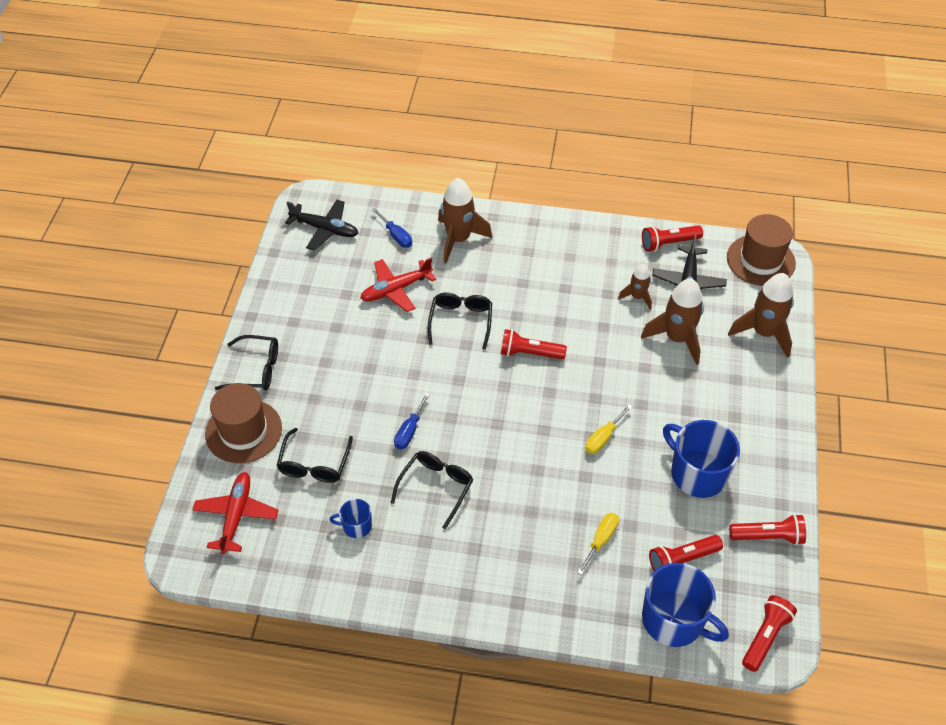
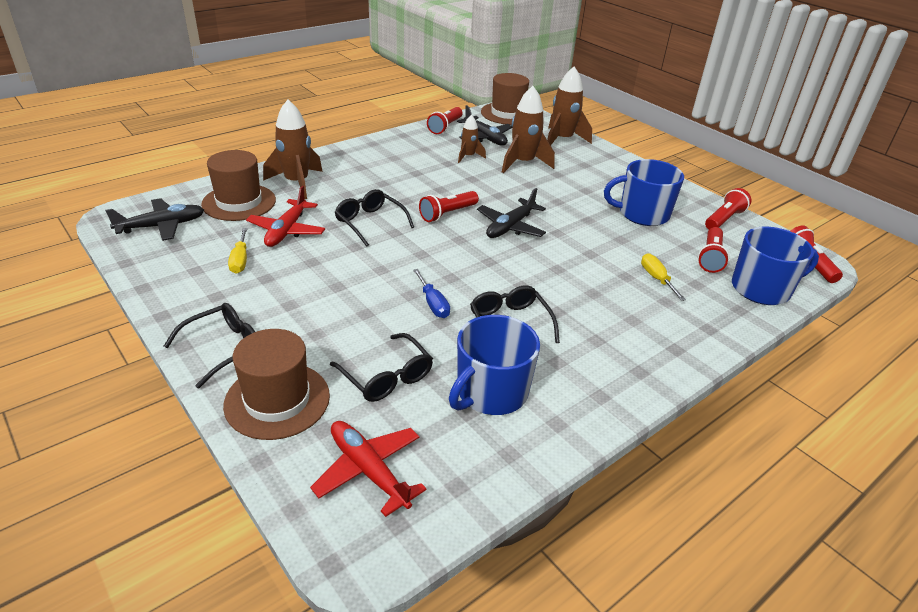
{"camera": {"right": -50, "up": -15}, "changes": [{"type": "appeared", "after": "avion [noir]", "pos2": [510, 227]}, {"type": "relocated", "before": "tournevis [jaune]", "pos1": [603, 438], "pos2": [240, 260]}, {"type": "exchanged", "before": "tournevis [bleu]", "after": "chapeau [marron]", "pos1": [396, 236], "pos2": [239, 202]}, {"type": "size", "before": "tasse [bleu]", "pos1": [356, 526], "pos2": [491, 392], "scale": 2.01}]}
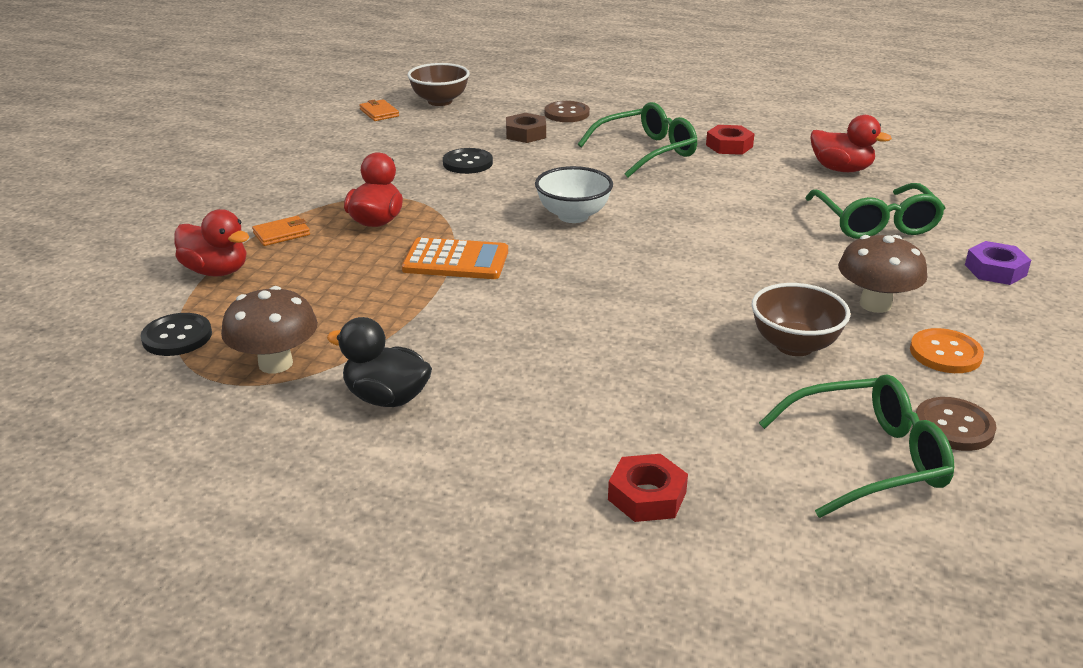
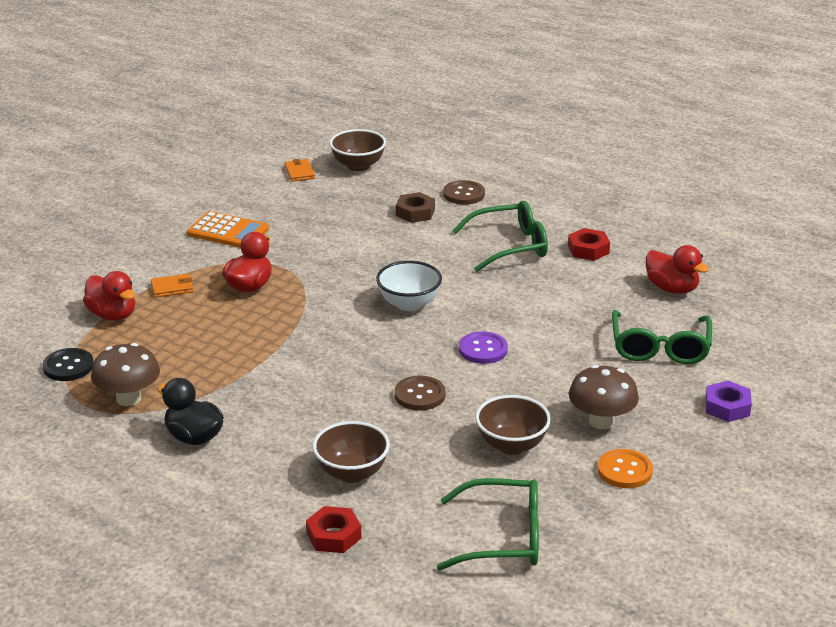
{"camera": {"right": 15, "up": 0}, "changes": [{"type": "missing", "before": "bouton [noir]", "pos1": [467, 163]}, {"type": "appeared", "after": "bol [marron]", "pos2": [352, 473]}, {"type": "appeared", "after": "bouton [violet]", "pos2": [483, 349]}, {"type": "relocated", "before": "calculatrice [orange]", "pos1": [456, 261], "pos2": [228, 232]}, {"type": "relocated", "before": "bouton [marron]", "pos1": [953, 426], "pos2": [419, 395]}]}
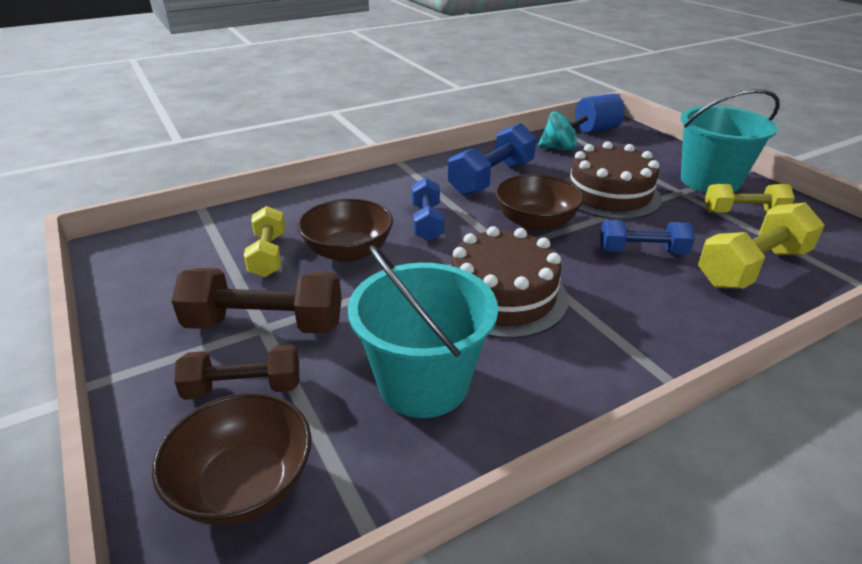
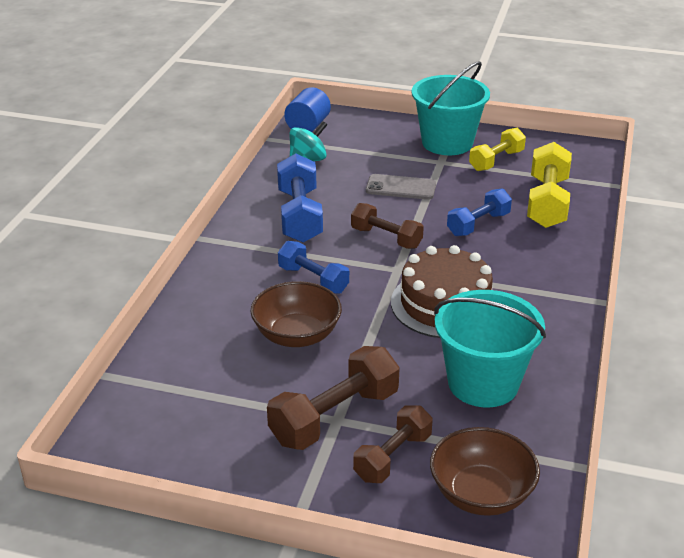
{"camera": {"right": -45, "up": 0}, "changes": [{"type": "missing", "before": "haltère [jaune]", "pos1": [268, 255]}, {"type": "exchanged", "before": "bol [marron]", "after": "haltère [marron]", "pos1": [535, 222], "pos2": [386, 238]}, {"type": "exchanged", "before": "gâteau [marron]", "after": "téléphone [gris]", "pos1": [609, 194], "pos2": [400, 188]}]}
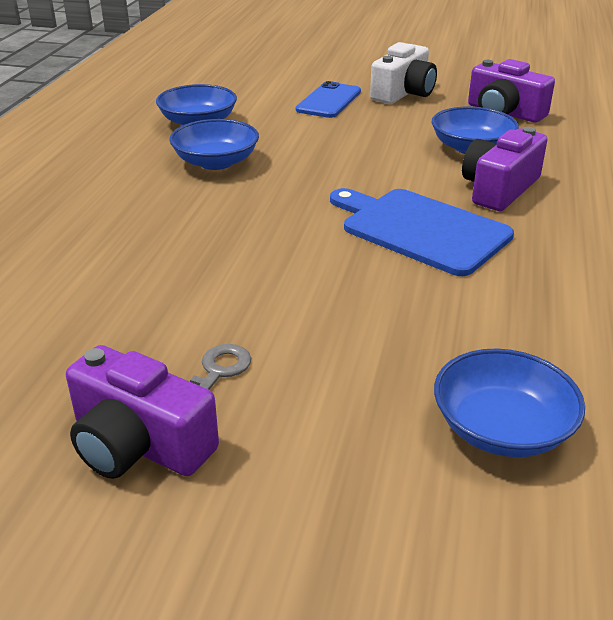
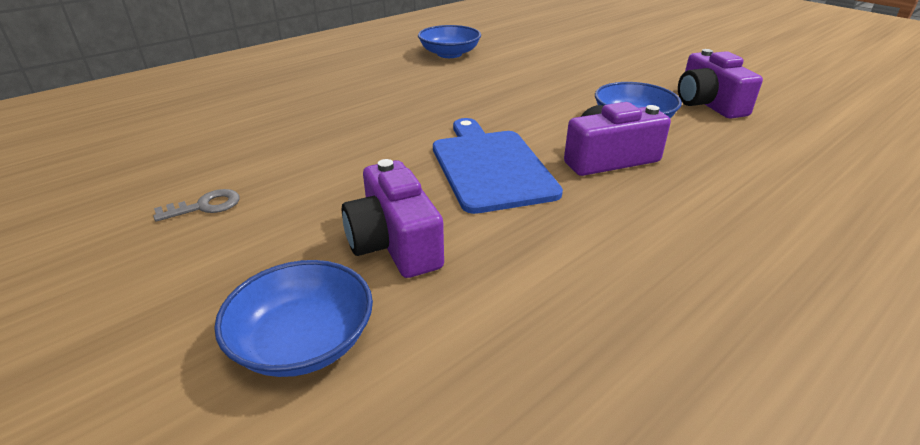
{"camera": {"right": 35, "up": 0}, "changes": [{"type": "missing", "before": "bol [bleu]", "pos1": [216, 162]}, {"type": "missing", "before": "téléphone [bleu]", "pos1": [329, 101]}, {"type": "missing", "before": "appareil photo [blanc]", "pos1": [403, 93]}, {"type": "relocated", "before": "appareil photo [violet]", "pos1": [139, 444], "pos2": [394, 243]}]}
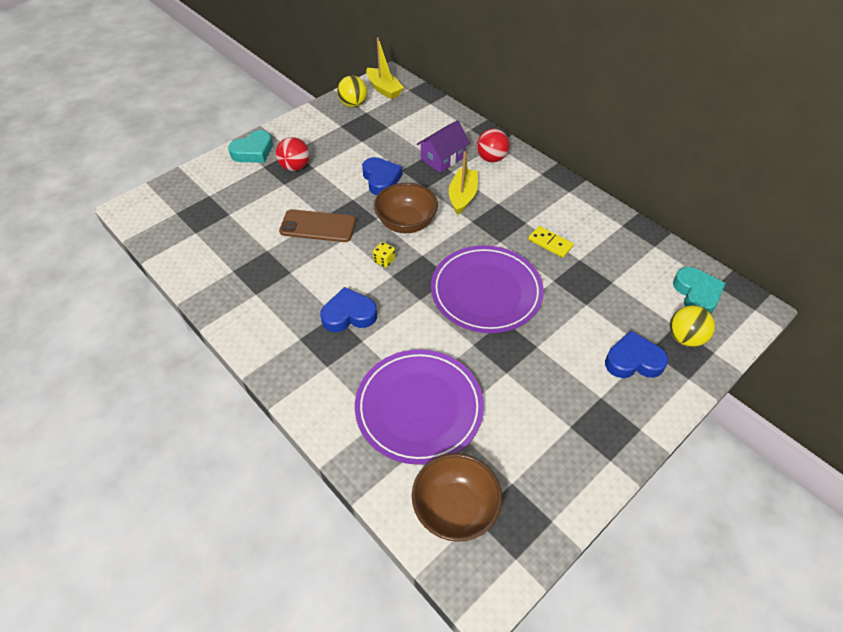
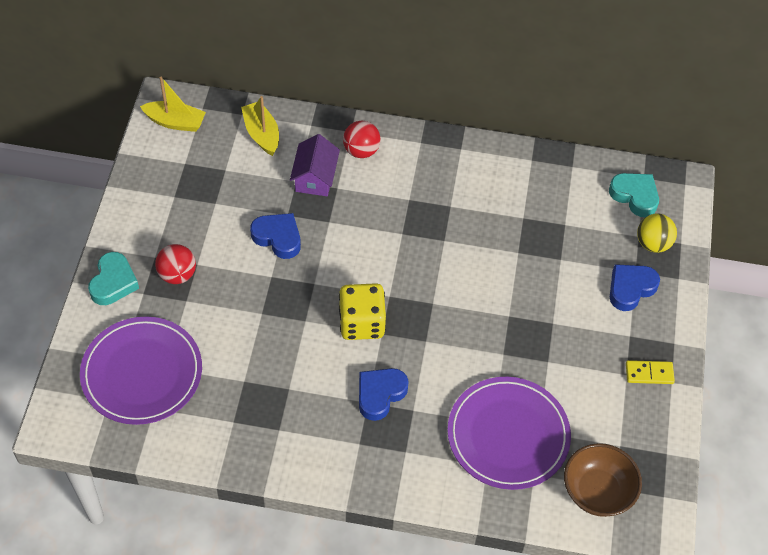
{"camera": {"right": -40, "up": 5}, "changes": [{"type": "missing", "before": "téléphone [marron]", "pos1": [318, 226]}, {"type": "missing", "before": "balle [jaune]", "pos1": [353, 104]}, {"type": "missing", "before": "bol [marron]", "pos1": [406, 223]}, {"type": "relocated", "before": "assiette [violet]", "pos1": [486, 292], "pos2": [142, 373]}, {"type": "relocated", "before": "bateau [jaune]", "pos1": [462, 196], "pos2": [262, 134]}, {"type": "relocated", "before": "domino [jaune]", "pos1": [550, 243], "pos2": [649, 373]}, {"type": "size", "before": "dé [jaune]", "pos1": [384, 260], "pos2": [361, 323], "scale": 2.29}]}
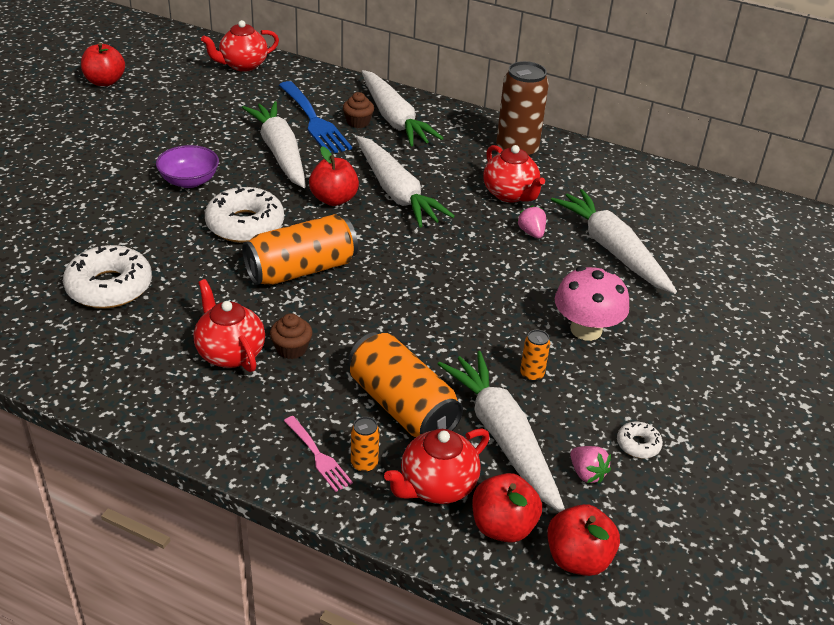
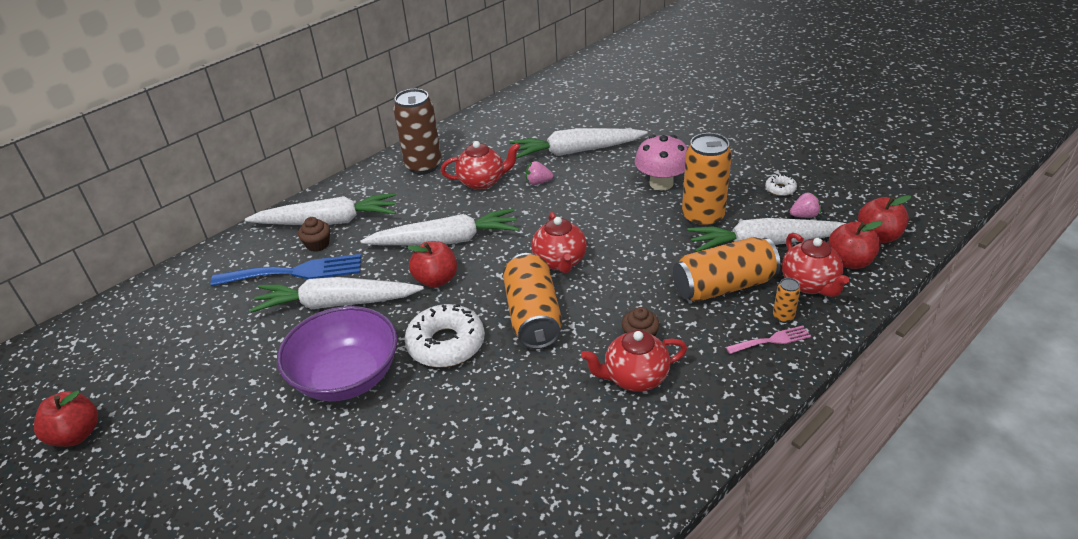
{"camera": {"right": -65, "up": 0}, "changes": [{"type": "missing", "before": "beignet [blanc]", "pos1": [109, 287]}, {"type": "relocated", "before": "théière [rouge]", "pos1": [242, 65], "pos2": [560, 261]}, {"type": "size", "before": "bol [violet]", "pos1": [189, 181], "pos2": [346, 377], "scale": 1.72}, {"type": "size", "before": "canette [orange]", "pos1": [531, 374], "pos2": [702, 217], "scale": 2.28}]}
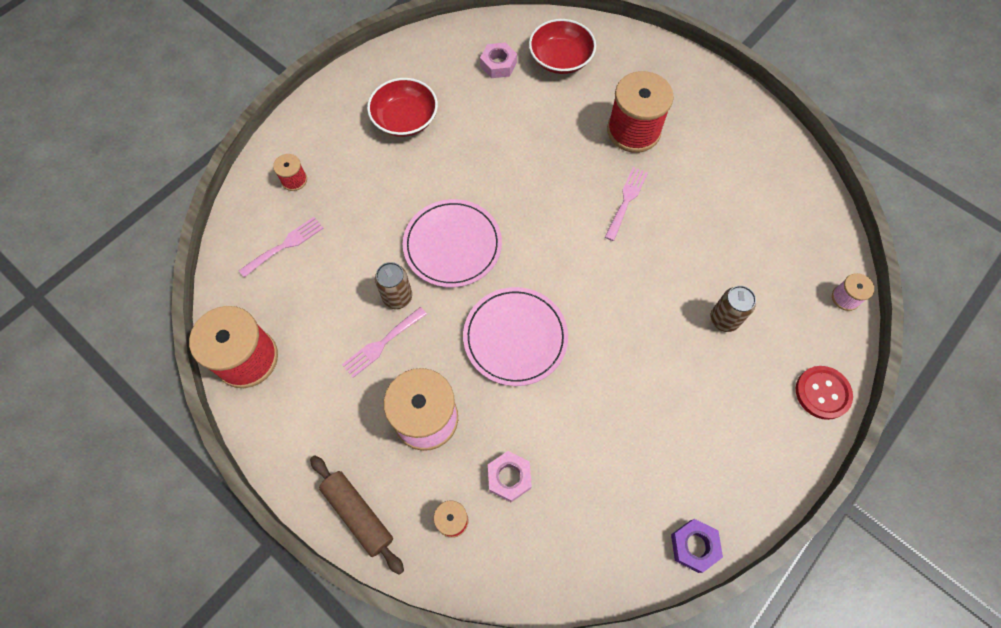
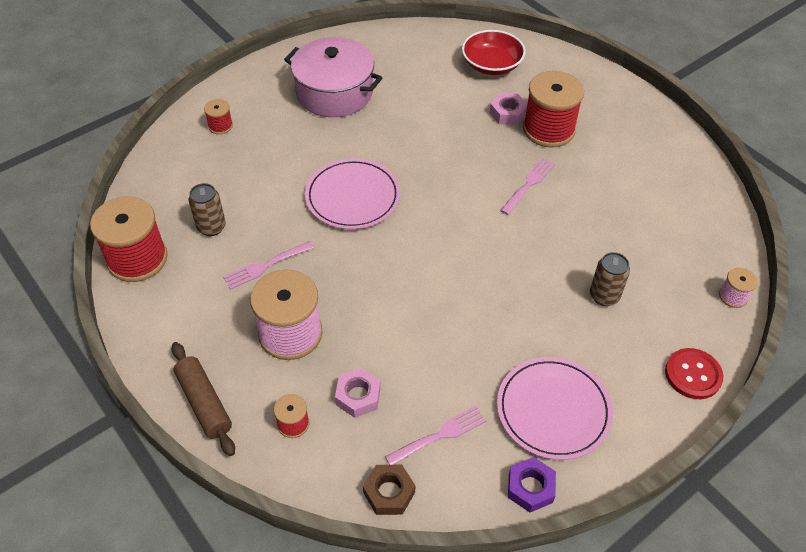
{"camera": {"right": 10, "up": -15}, "changes": [{"type": "appeared", "after": "écrou [marron]", "pos2": [389, 493]}, {"type": "relocated", "before": "fourchette [rose]", "pos1": [285, 245], "pos2": [440, 435]}, {"type": "relocated", "before": "canette [marron]", "pos1": [397, 297], "pos2": [211, 227]}, {"type": "relocated", "before": "assiette [rose]", "pos1": [515, 337], "pos2": [553, 410]}, {"type": "relocated", "before": "écrou [rose]", "pos1": [498, 64], "pos2": [507, 113]}, {"type": "exchanged", "before": "bol [rouge]", "after": "marmite [rose]", "pos1": [405, 119], "pos2": [334, 93]}]}
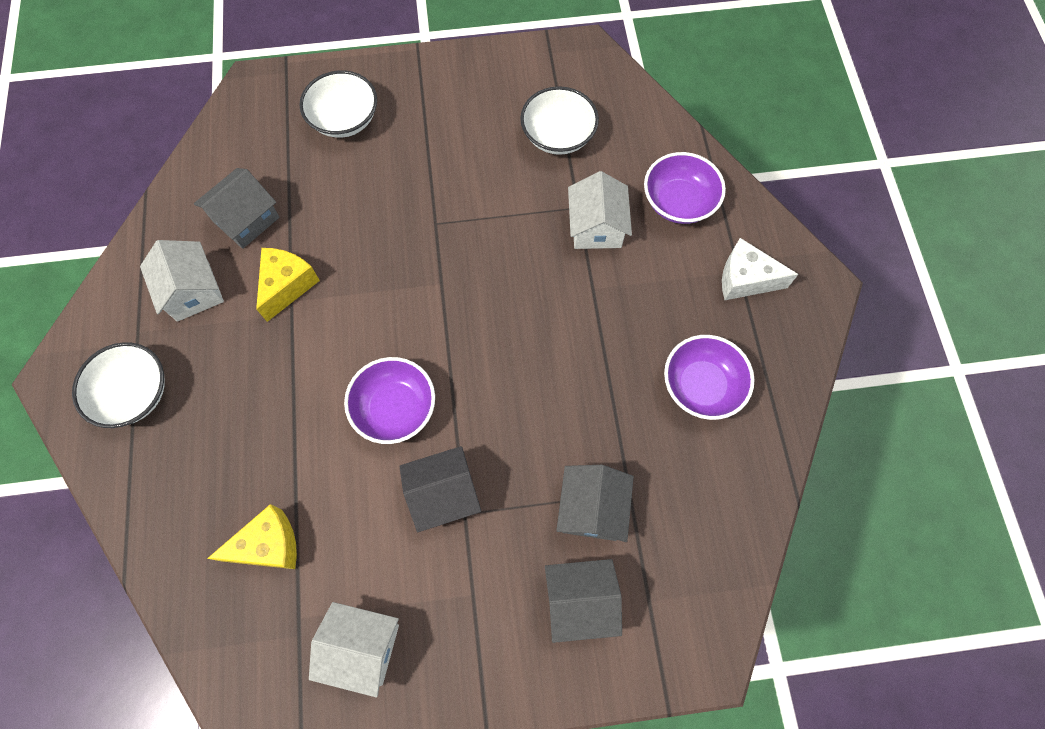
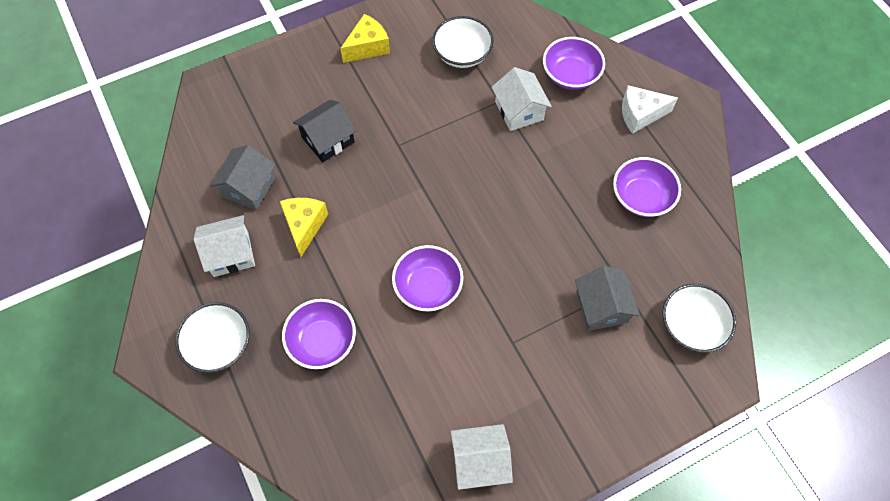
{"camera": {"right": -20, "up": -5}, "changes": [{"type": "missing", "before": "maison [gris]", "pos1": [579, 601]}, {"type": "appeared", "after": "bol [violet]", "pos2": [322, 341]}, {"type": "relocated", "before": "fromage [jaune]", "pos1": [268, 545], "pos2": [367, 47]}, {"type": "relocated", "before": "bol [blanc]", "pos1": [344, 119], "pos2": [691, 325]}, {"type": "relocated", "before": "maison [noir]", "pos1": [443, 494], "pos2": [328, 140]}, {"type": "spun", "before": "maison [blanc]", "pos1": [193, 291], "pos2": [231, 254], "turn": -60}]}
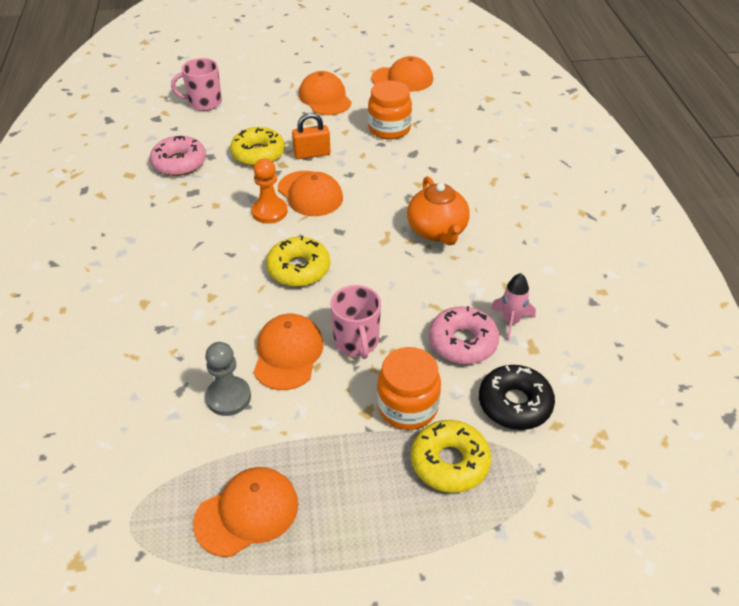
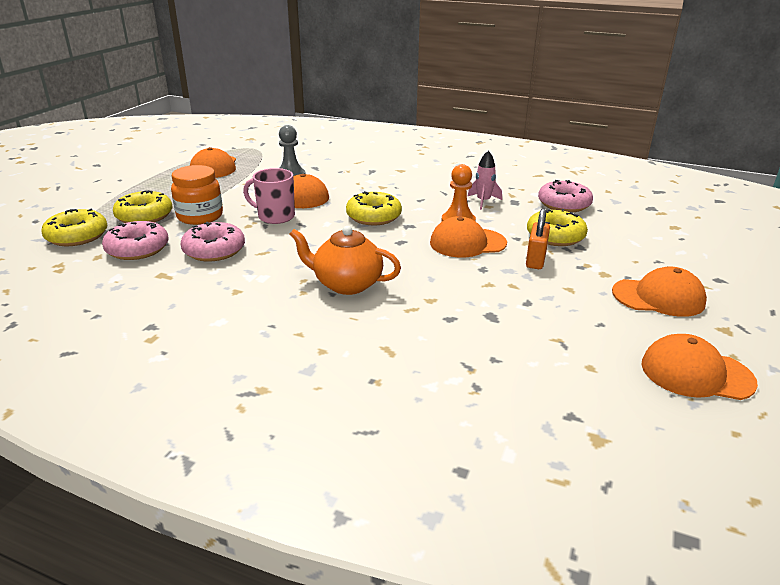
{"camera": {"right": 120, "up": -15}, "changes": [{"type": "missing", "before": "tasse [rose]", "pos1": [204, 103]}, {"type": "missing", "before": "bocal [orange]", "pos1": [389, 129]}, {"type": "appeared", "after": "beignet [jaune]", "pos2": [77, 236]}, {"type": "relocated", "before": "fusée [rose]", "pos1": [511, 322], "pos2": [483, 201]}, {"type": "colour", "before": "beignet [noir]", "after": "beignet [rose]", "pos1": [514, 404], "pos2": [137, 249]}, {"type": "spun", "before": "casquette [orange]", "pos1": [402, 79], "pos2": [696, 373], "turn": 75}]}
